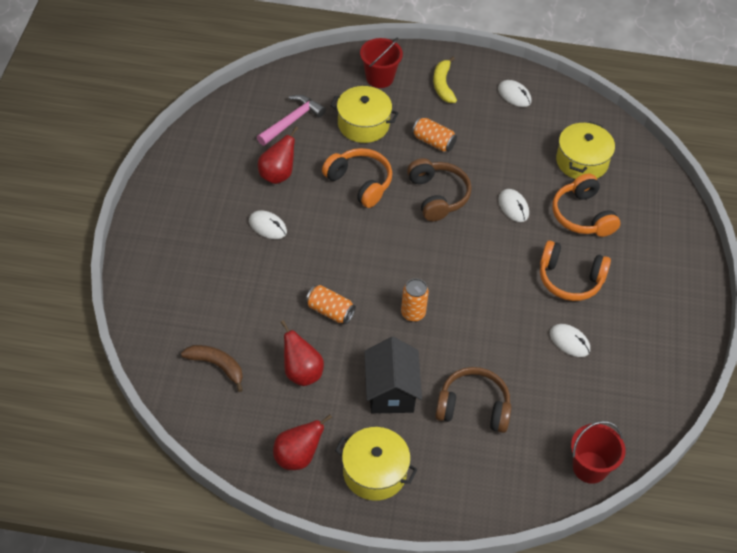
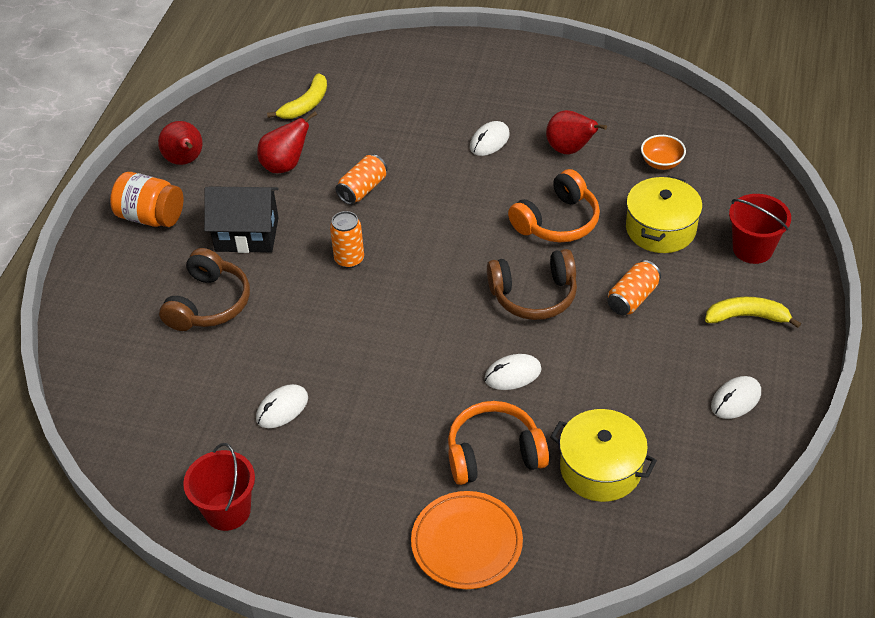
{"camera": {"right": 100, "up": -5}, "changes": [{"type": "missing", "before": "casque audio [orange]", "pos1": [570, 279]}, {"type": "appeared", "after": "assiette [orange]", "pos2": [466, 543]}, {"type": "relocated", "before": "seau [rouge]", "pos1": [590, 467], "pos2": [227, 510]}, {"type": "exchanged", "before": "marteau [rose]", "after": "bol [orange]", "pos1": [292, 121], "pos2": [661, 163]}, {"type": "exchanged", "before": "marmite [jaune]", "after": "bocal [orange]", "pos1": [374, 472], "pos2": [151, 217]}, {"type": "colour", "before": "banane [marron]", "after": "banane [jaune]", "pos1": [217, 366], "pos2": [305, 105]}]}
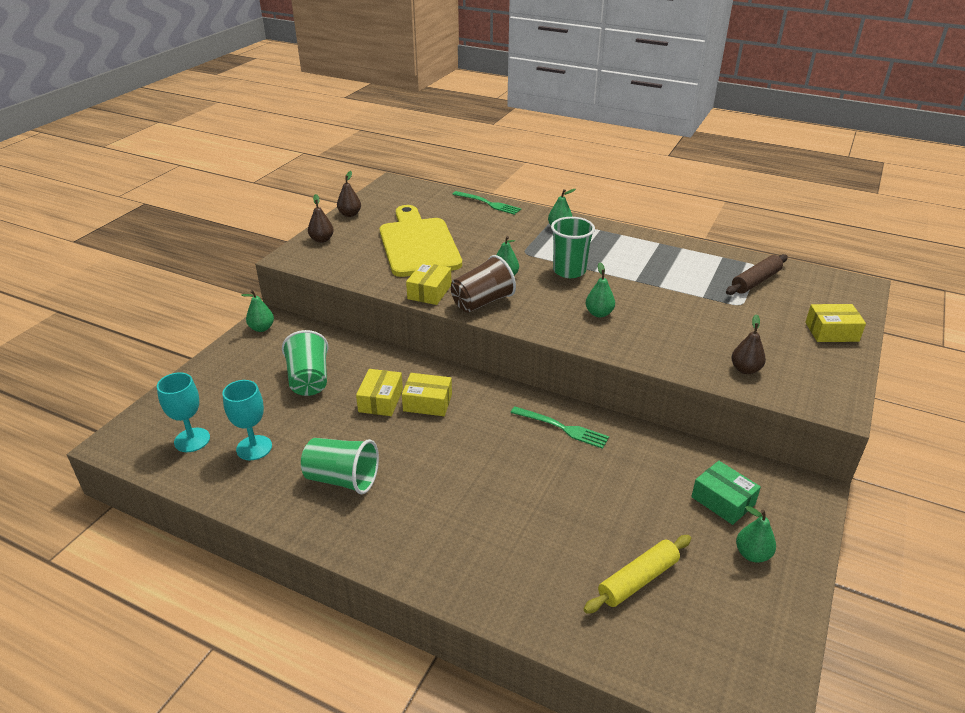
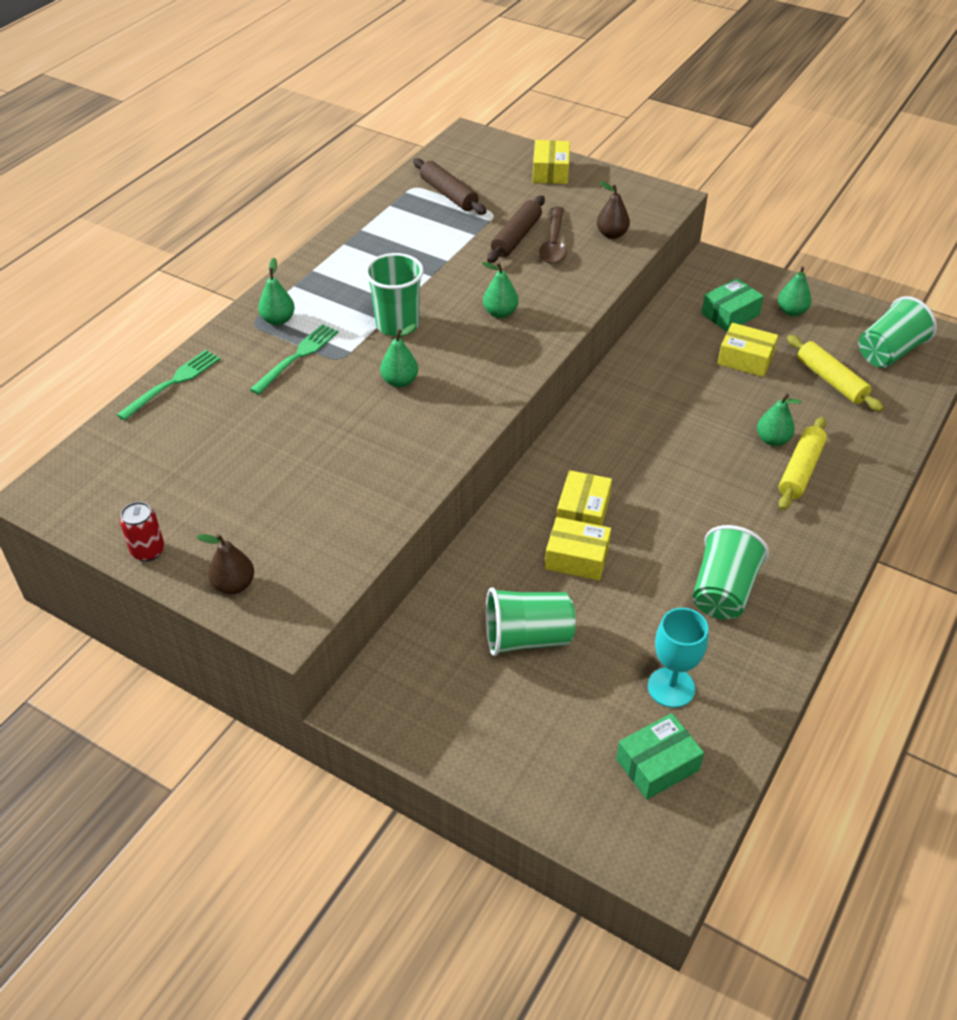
{"camera": {"right": -85, "up": 10}, "changes": [{"type": "missing", "before": "planche à découper [jaune]", "pos1": [418, 244]}, {"type": "missing", "before": "gobelet [marron]", "pos1": [482, 302]}, {"type": "appeared", "after": "rouleau à pâtisserie [marron]", "pos2": [516, 237]}, {"type": "appeared", "after": "cuillère [marron]", "pos2": [553, 243]}, {"type": "appeared", "after": "rouleau à pâtisserie [jaune]", "pos2": [800, 470]}, {"type": "appeared", "after": "gobelet [vert]", "pos2": [889, 352]}, {"type": "relocated", "before": "poire [vert]", "pos1": [261, 328], "pos2": [772, 440]}, {"type": "relocated", "before": "boîte [jaune]", "pos1": [429, 292], "pos2": [745, 359]}, {"type": "relocated", "before": "fourchette [vert]", "pos1": [563, 428], "pos2": [297, 356]}, {"type": "exchanged", "before": "verre à pied [turquoise]", "after": "boîte [vert]", "pos1": [192, 440], "pos2": [657, 764]}, {"type": "exchanged", "before": "poire [marron]", "after": "canette [rouge]", "pos1": [350, 214], "pos2": [148, 551]}]}
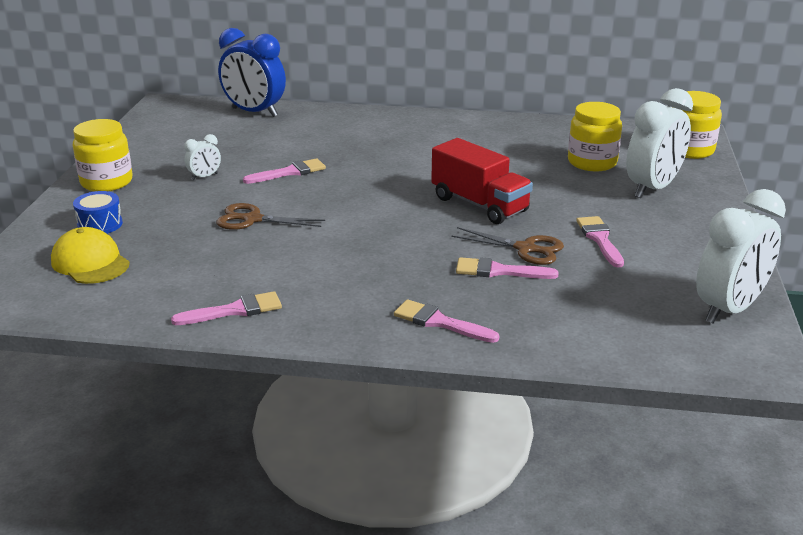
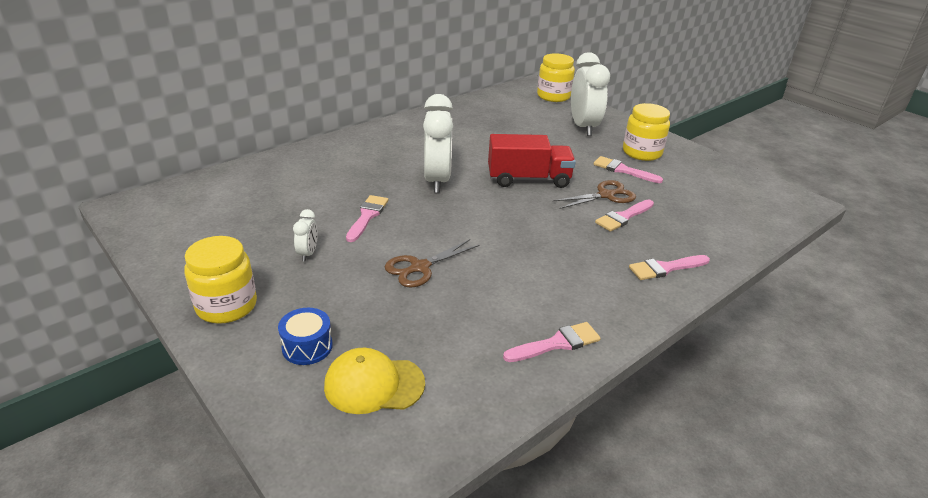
{"camera": {"right": -50, "up": 5}, "changes": [{"type": "missing", "before": "réveil [bleu]", "pos1": [254, 112]}, {"type": "relocated", "before": "bocal [jaune]", "pos1": [592, 162], "pos2": [642, 152]}, {"type": "relocated", "before": "réveil [blanc]", "pos1": [729, 309], "pos2": [437, 181]}, {"type": "spun", "before": "pinceau [rose]", "pos1": [234, 310], "pos2": [556, 343], "turn": 45}]}
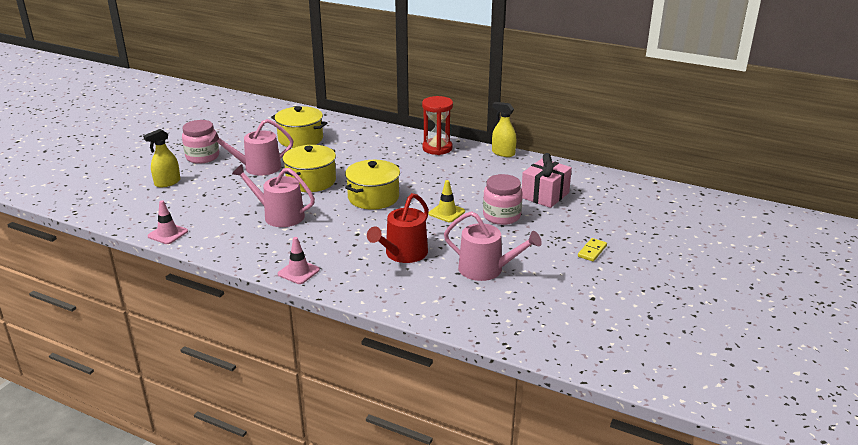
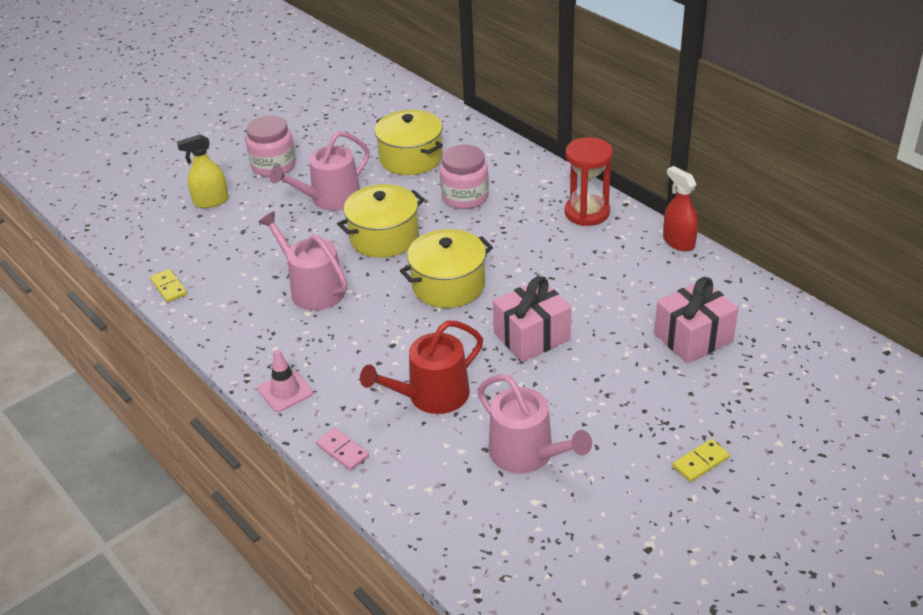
{"camera": {"right": 25, "up": 10}, "changes": [{"type": "appeared", "after": "domino [rose]", "pos2": [342, 451]}, {"type": "relocated", "before": "bocal [rose]", "pos1": [501, 216], "pos2": [465, 197]}, {"type": "exchanged", "before": "cône de chantier [rose]", "after": "domino [jaune]", "pos1": [167, 234], "pos2": [169, 287]}, {"type": "exchanged", "before": "cône de chantier [jaune]", "after": "cadeau [rose]", "pos1": [446, 212], "pos2": [532, 336]}, {"type": "colour", "before": "vaporisateur [jaune]", "after": "vaporisateur [rouge]", "pos1": [503, 153], "pos2": [678, 242]}, {"type": "spun", "before": "arrosoir [rose]", "pos1": [258, 168], "pos2": [330, 199], "turn": -45}]}
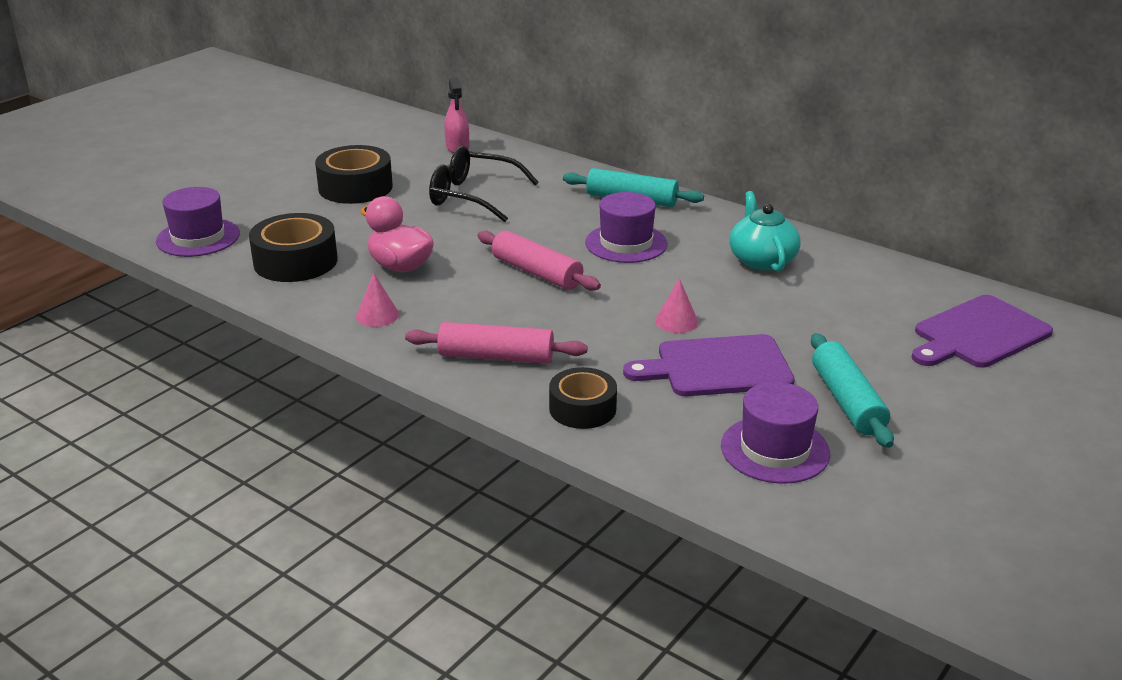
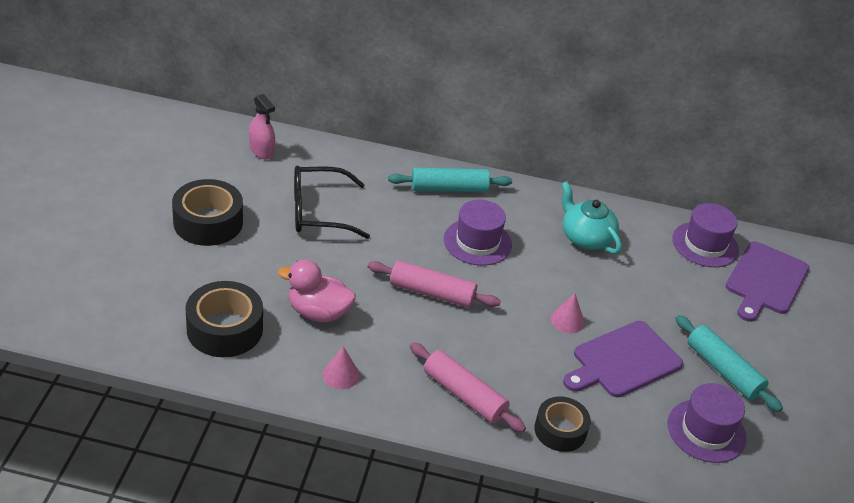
{"camera": {"right": -30, "up": 10}, "changes": [{"type": "relocated", "before": "chapeau [violet]", "pos1": [198, 237], "pos2": [705, 244]}, {"type": "spun", "before": "rouleau à pâtisserie [rose]", "pos1": [496, 357], "pos2": [464, 395], "turn": 60}]}
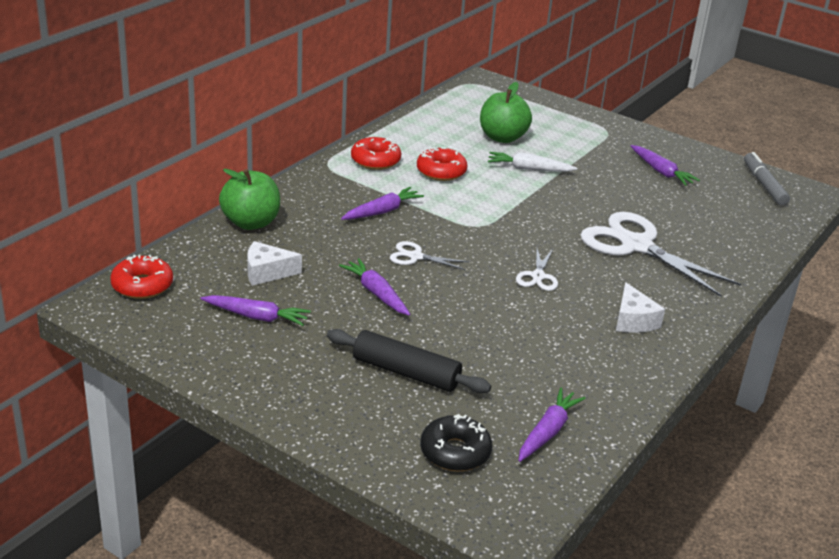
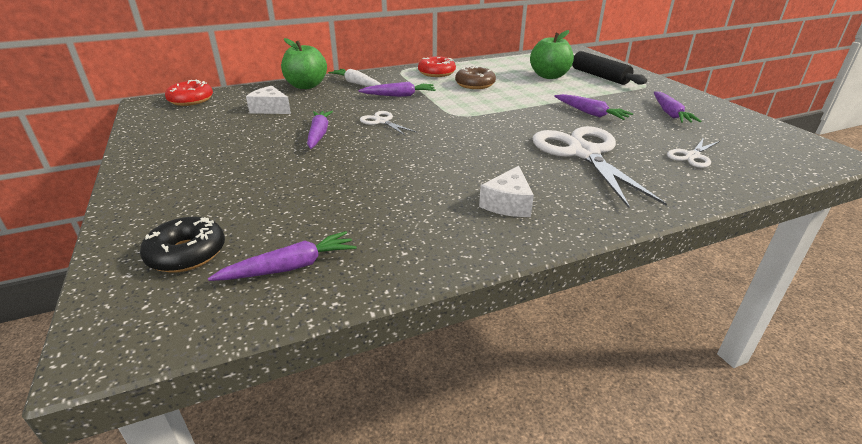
{"camera": {"right": 35, "up": 0}, "changes": [{"type": "missing", "before": "feutre [gris]", "pos1": [764, 185]}, {"type": "relocated", "before": "carotte [violet]", "pos1": [256, 317], "pos2": [590, 113]}, {"type": "relocated", "before": "rouleau à pâtisserie [noir]", "pos1": [406, 372], "pos2": [599, 76]}, {"type": "relocated", "before": "carotte [blanc]", "pos1": [529, 169], "pos2": [356, 83]}, {"type": "relocated", "before": "ciseaux [blanc]", "pos1": [538, 276], "pos2": [692, 156]}, {"type": "colour", "before": "beignet [rouge]", "after": "beignet [marron]", "pos1": [441, 171], "pos2": [475, 84]}]}
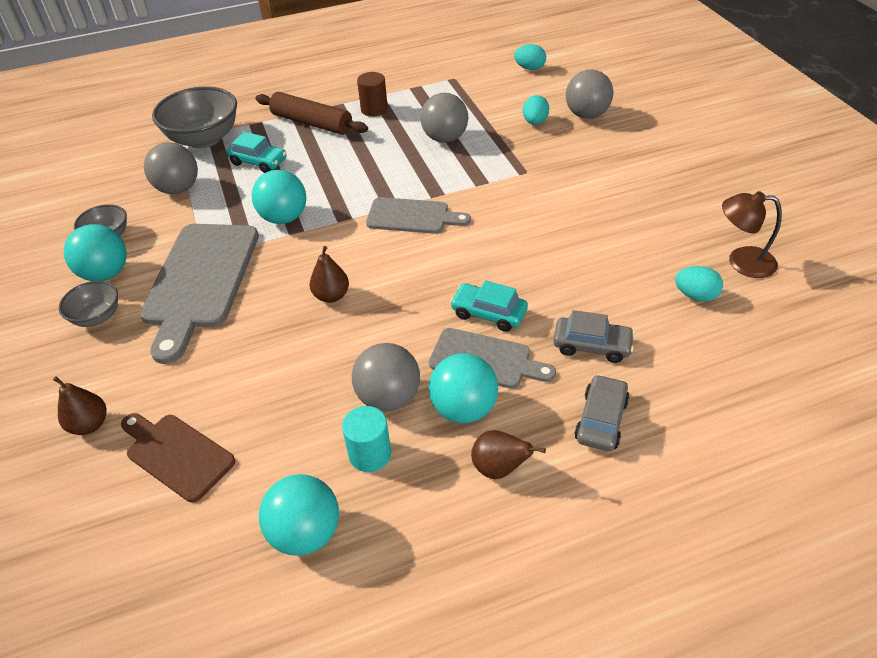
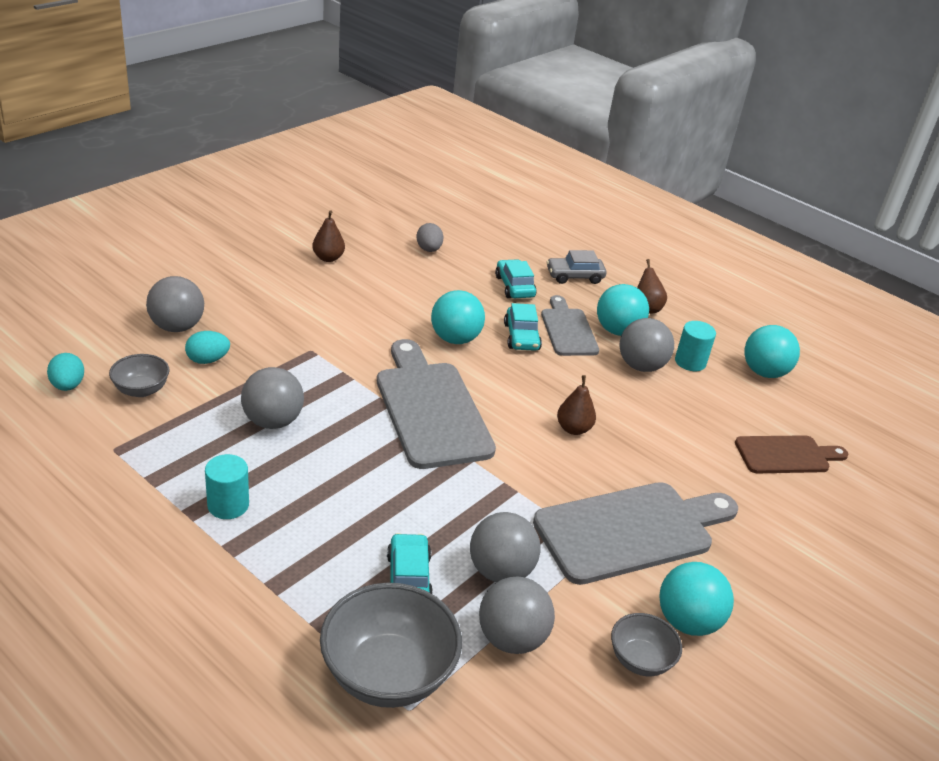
{"camera": {"right": -125, "up": -10}, "changes": [{"type": "missing", "before": "rouleau à pâtisserie [marron]", "pos1": [312, 123]}, {"type": "missing", "before": "lampe [marron]", "pos1": [741, 261]}, {"type": "appeared", "after": "balle [gris]", "pos2": [500, 571]}, {"type": "relocated", "before": "poire [marron]", "pos1": [90, 424], "pos2": [328, 258]}, {"type": "relocated", "before": "bol [gris]", "pos1": [97, 317], "pos2": [141, 390]}, {"type": "relocated", "before": "balle [turquoise]", "pos1": [284, 218], "pos2": [455, 339]}, {"type": "colour", "before": "cylindre [marron]", "after": "cylindre [turquoise]", "pos1": [374, 109], "pos2": [228, 505]}, {"type": "colour", "before": "voiture [gris]", "after": "voiture [turquoise]", "pos1": [592, 345], "pos2": [514, 286]}, {"type": "colour", "before": "œuf [turquoise]", "after": "œuf [gris]", "pos1": [695, 295], "pos2": [429, 249]}, {"type": "spun", "before": "planche à découper [marron]", "pos1": [176, 454], "pos2": [786, 455], "turn": -105}, {"type": "size", "before": "planche à découper [gris]", "pos1": [412, 216], "pos2": [431, 409], "scale": 1.71}]}
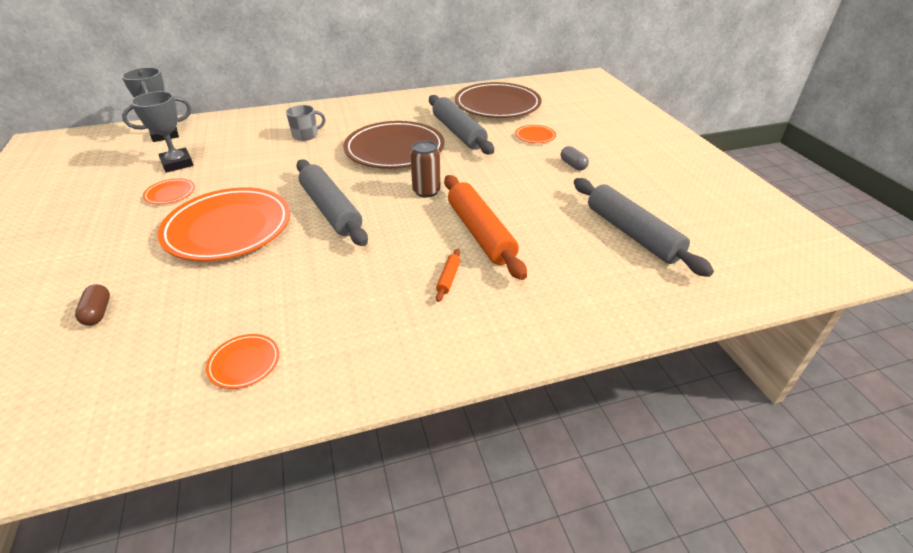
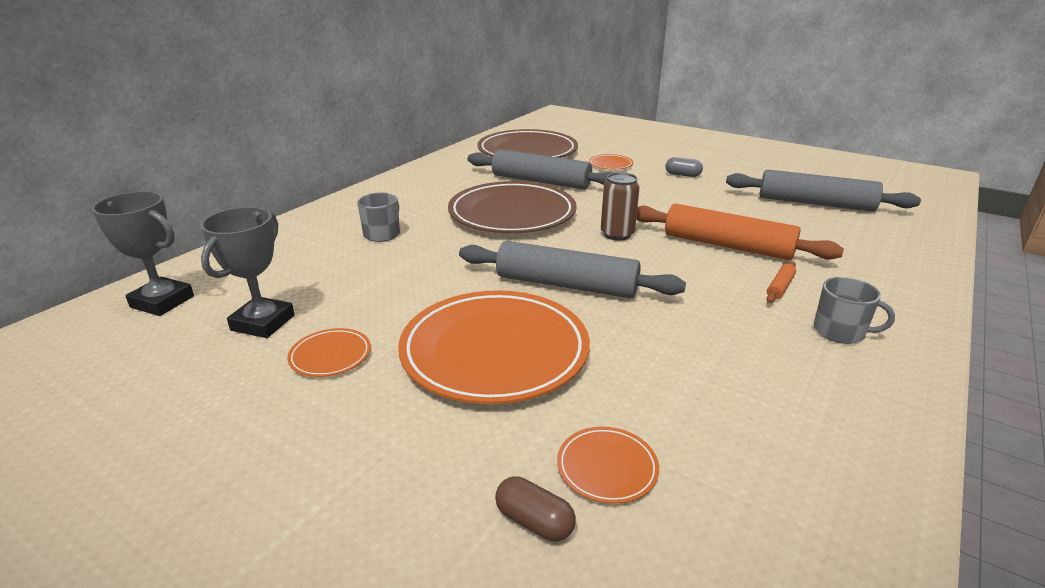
{"camera": {"right": -40, "up": -10}, "changes": [{"type": "appeared", "after": "tasse [gris]", "pos2": [840, 332]}, {"type": "relocated", "before": "assiette [orange]", "pos1": [244, 363], "pos2": [607, 467]}, {"type": "spun", "before": "rouleau à pâtisserie [orange]", "pos1": [448, 278], "pos2": [780, 287], "turn": 60}]}
